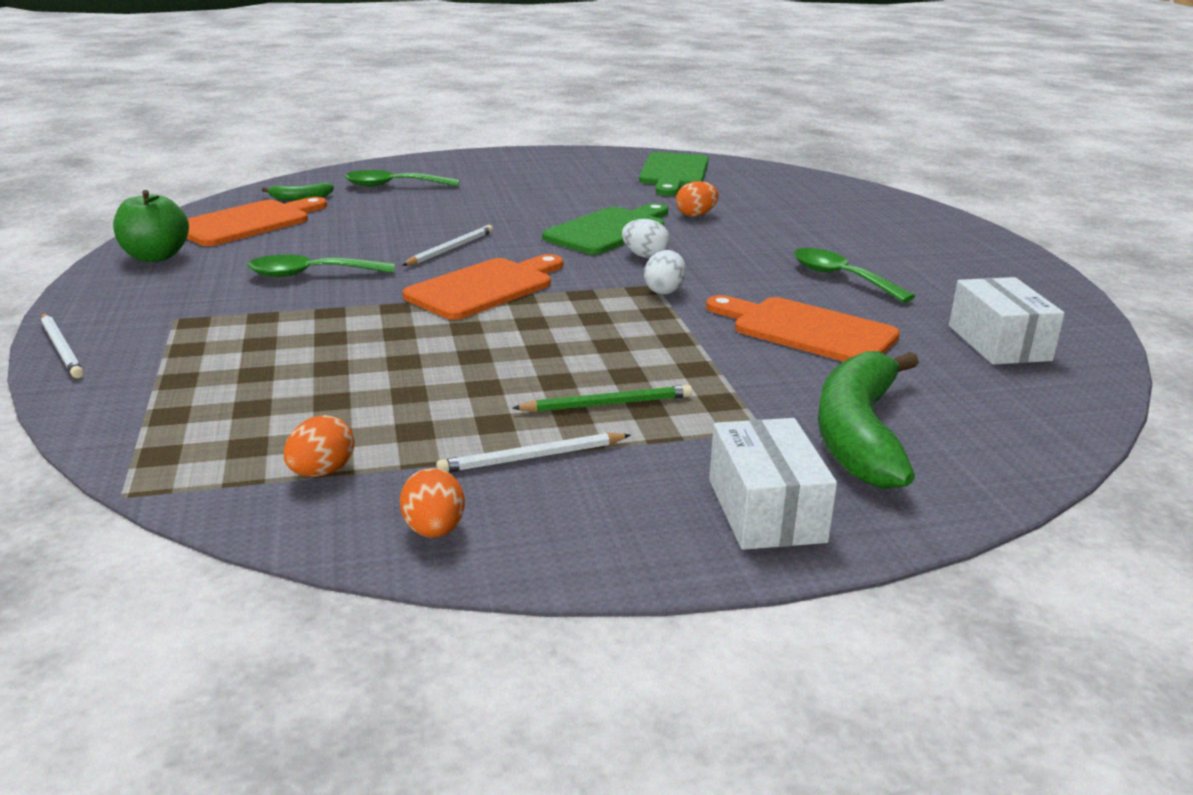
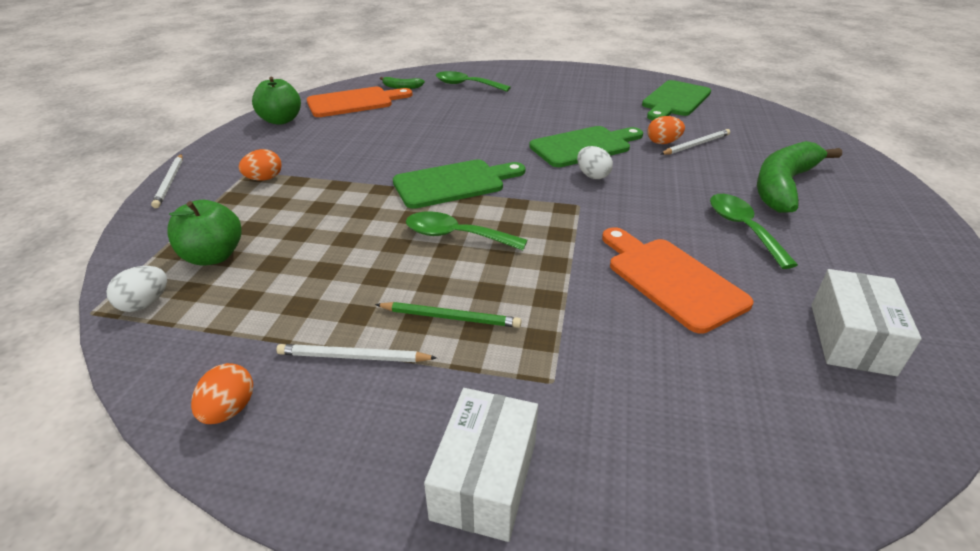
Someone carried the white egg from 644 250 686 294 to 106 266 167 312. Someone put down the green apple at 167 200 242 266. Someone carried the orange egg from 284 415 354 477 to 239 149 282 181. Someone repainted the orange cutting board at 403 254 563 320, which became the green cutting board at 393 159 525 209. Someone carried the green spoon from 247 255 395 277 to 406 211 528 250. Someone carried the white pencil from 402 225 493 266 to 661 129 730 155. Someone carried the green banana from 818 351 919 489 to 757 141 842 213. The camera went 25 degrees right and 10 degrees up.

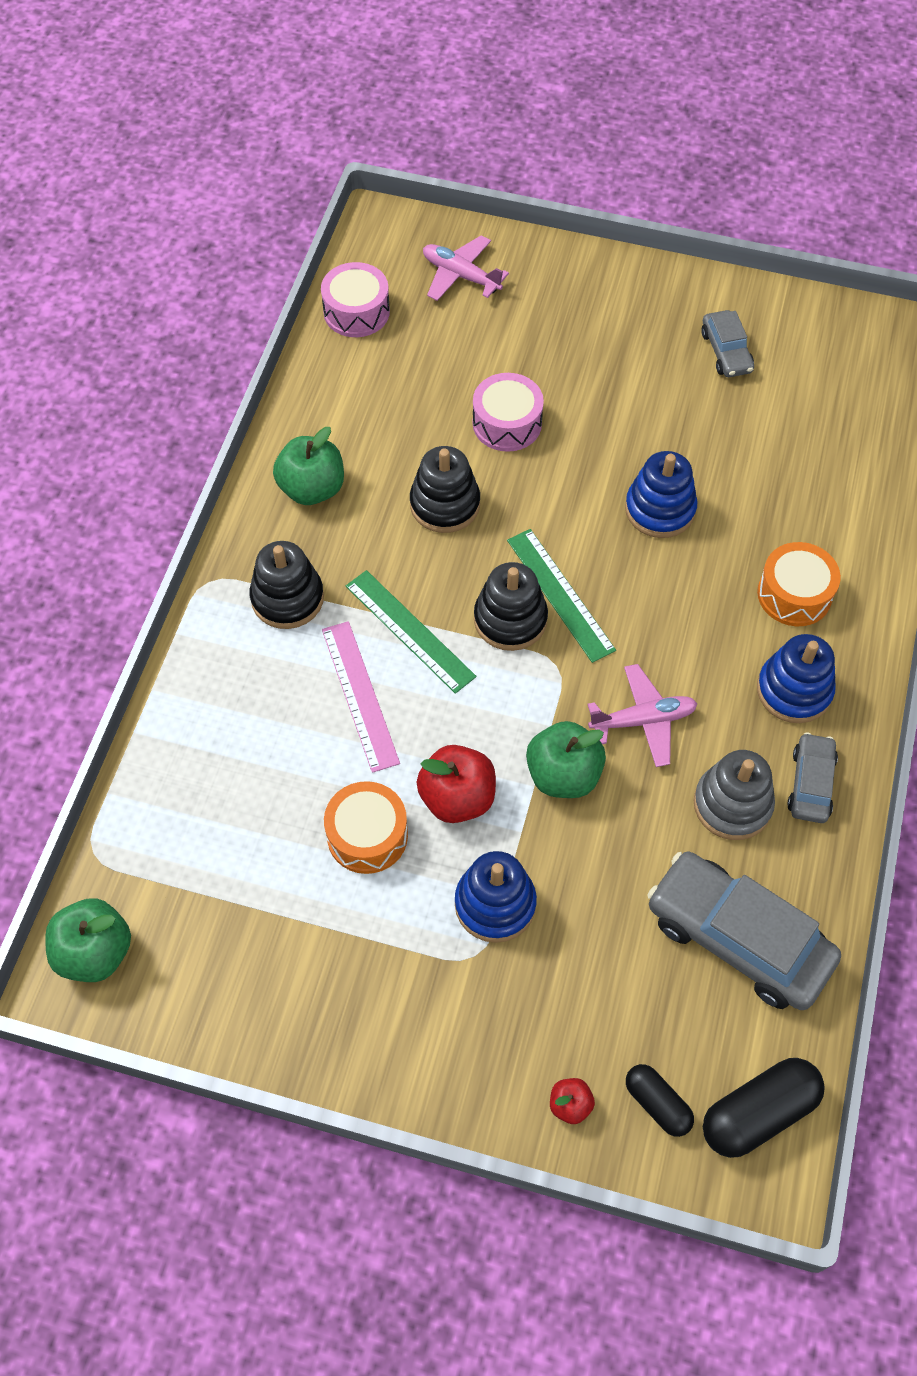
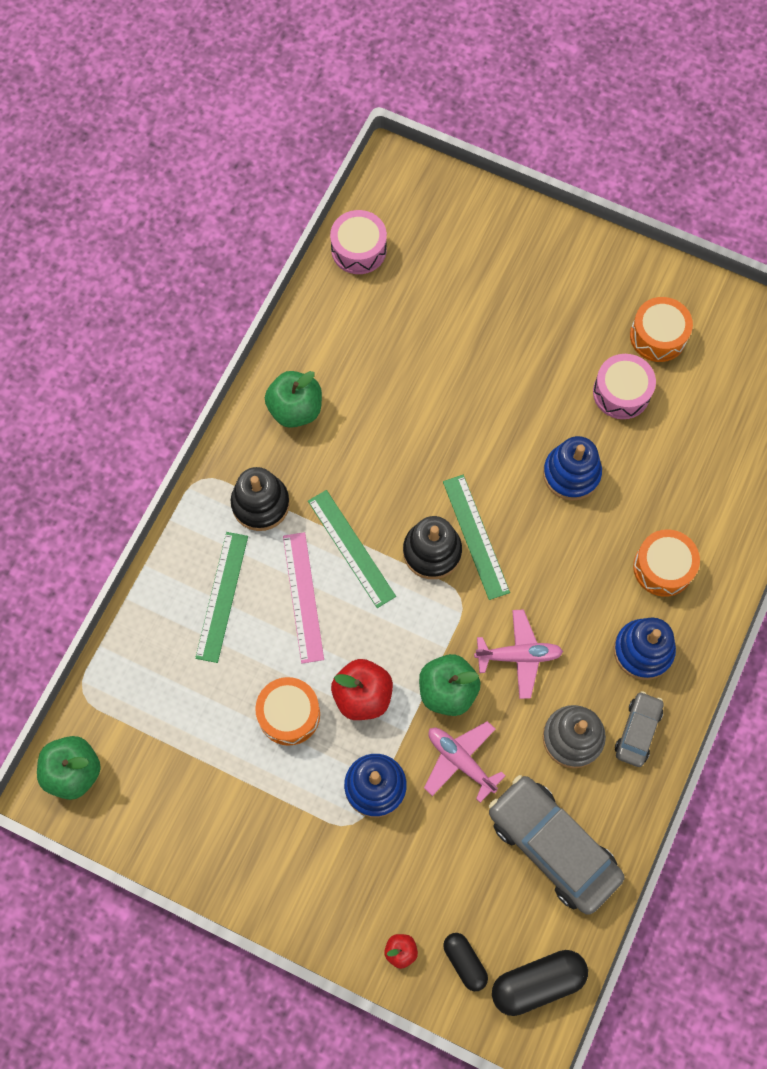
Someone put down the green ruler at 195 532 248 663. Someone carried the pink plane from 423 235 509 301 to 424 721 506 803. Someone carried the pink drum from 473 373 544 452 to 593 354 656 419. Someone swapped the grey car at 701 310 754 377 for the orange drum at 630 297 693 362. Someone took away the black stacking toy at 410 446 480 533. The camera went 10 degrees right and 10 degrees up.

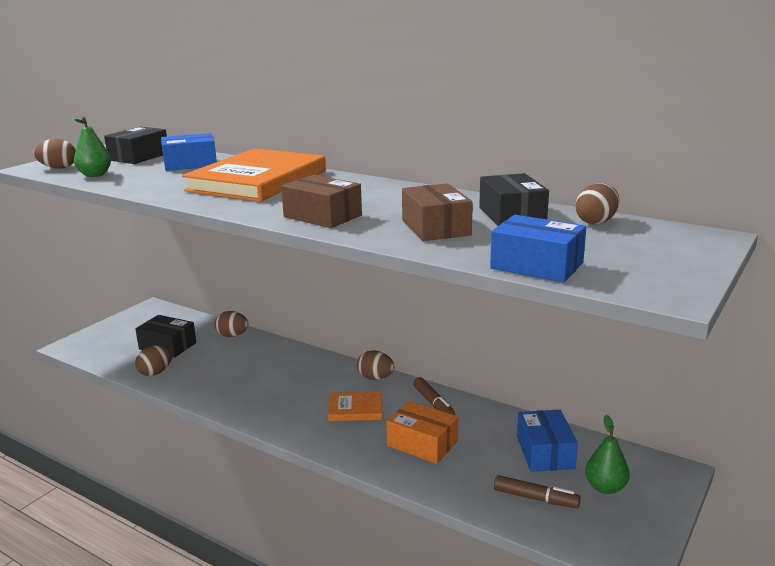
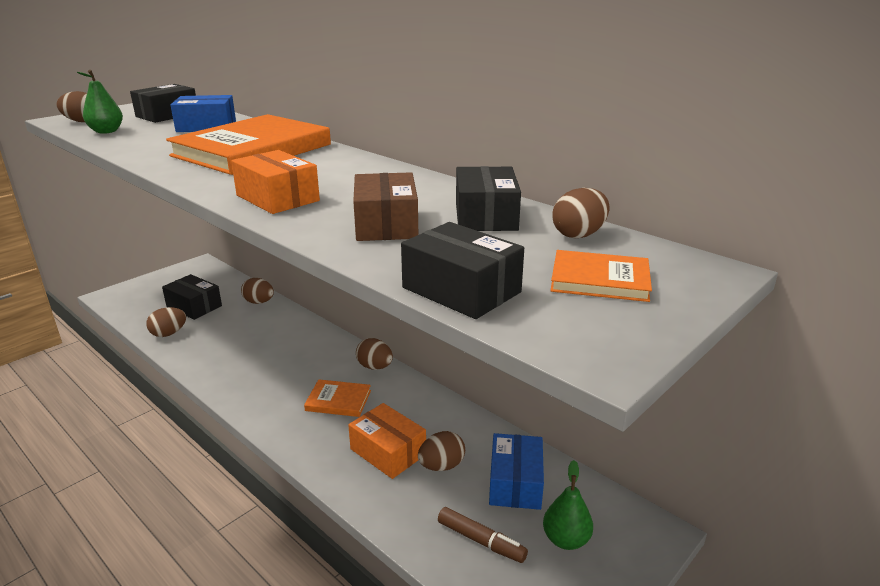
Someone repainted the brown box at 281 175 362 228, which became the orange box at 231 150 320 214. Someone repainted the blue box at 490 215 586 283, which became the black box at 401 222 524 319. Someone put down the brown egg at 418 431 465 471. Someone put down the orange book at 550 250 652 302. Someone took away the brown marker at 413 377 455 415. The camera went 10 degrees right and 5 degrees up.

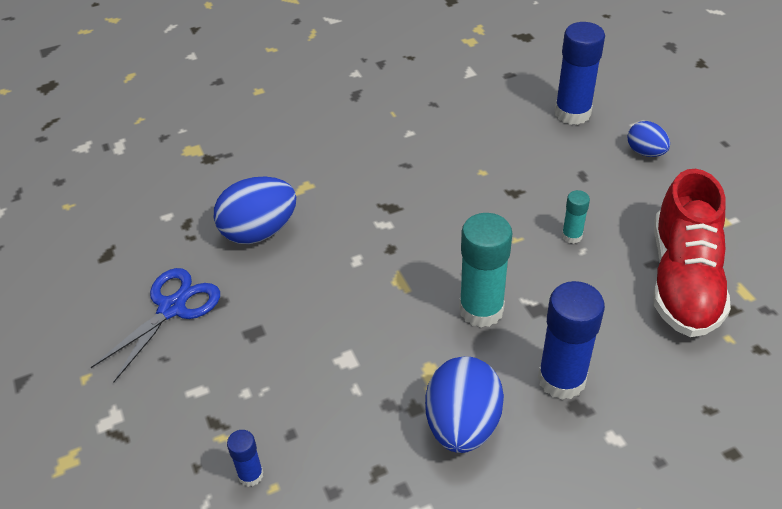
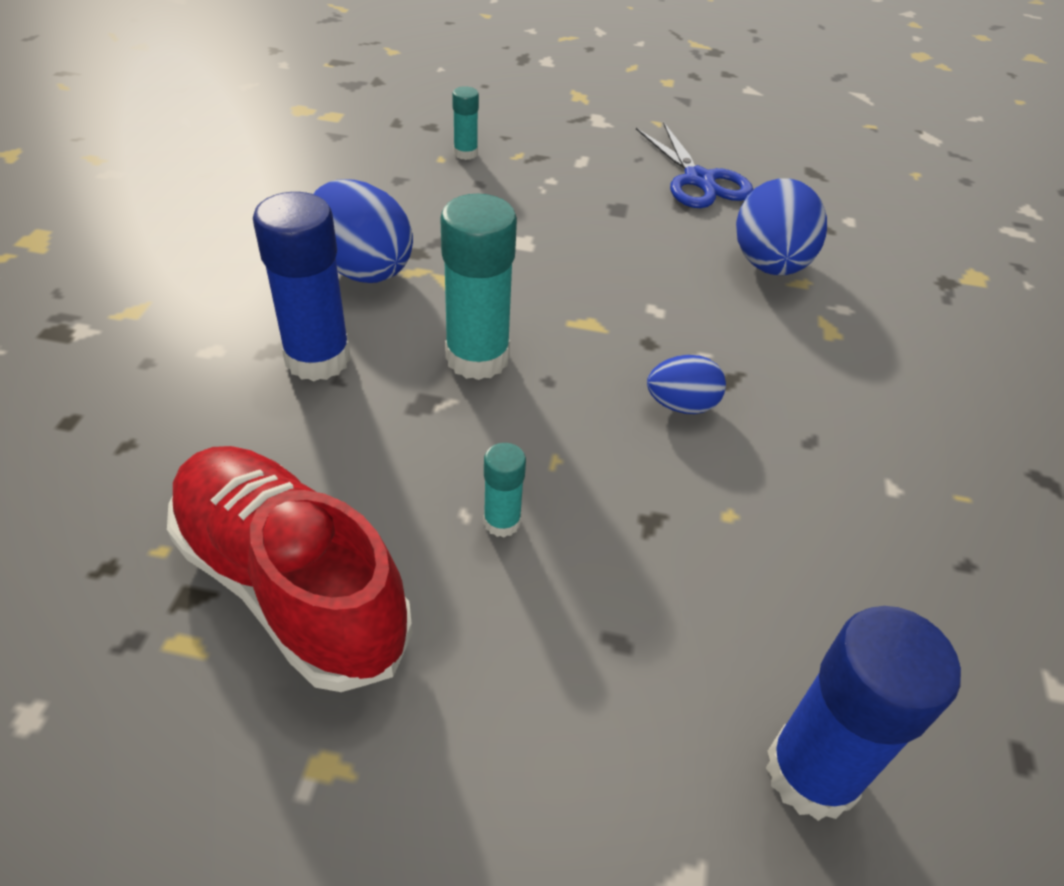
Someone repainted the blue glue stick at 227 430 263 487, which became the turquoise glue stick at 452 86 479 160. Someone carried the blue egg from 627 121 670 157 to 647 355 726 414. The camera went 120 degrees right and 0 degrees up.

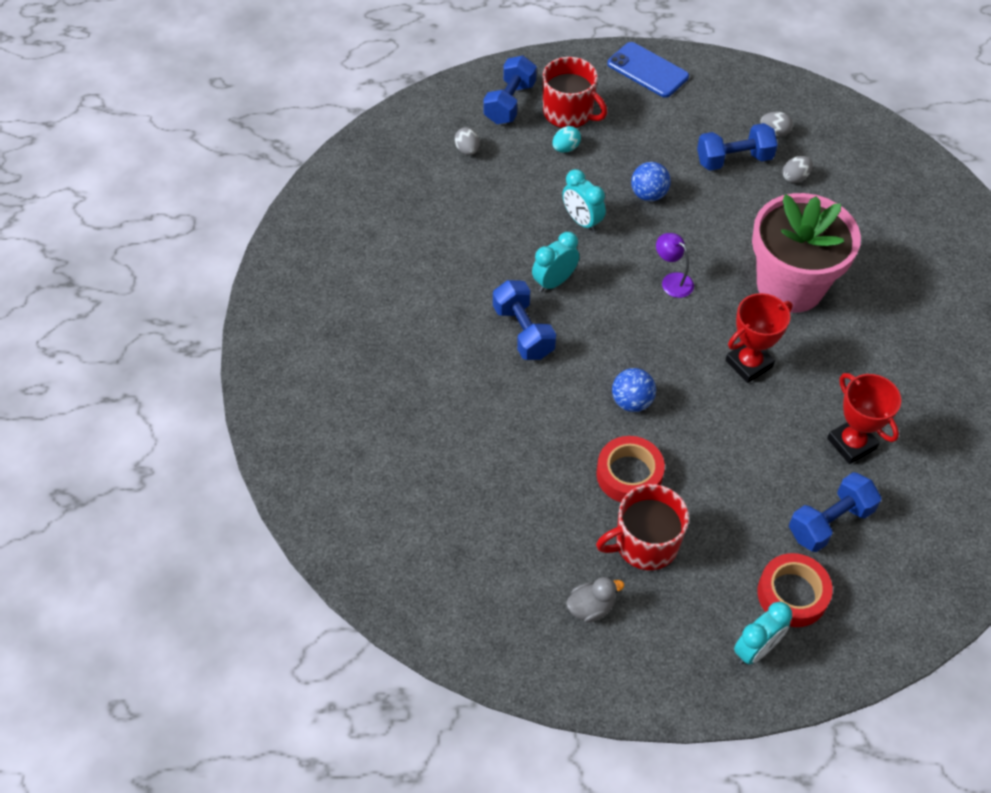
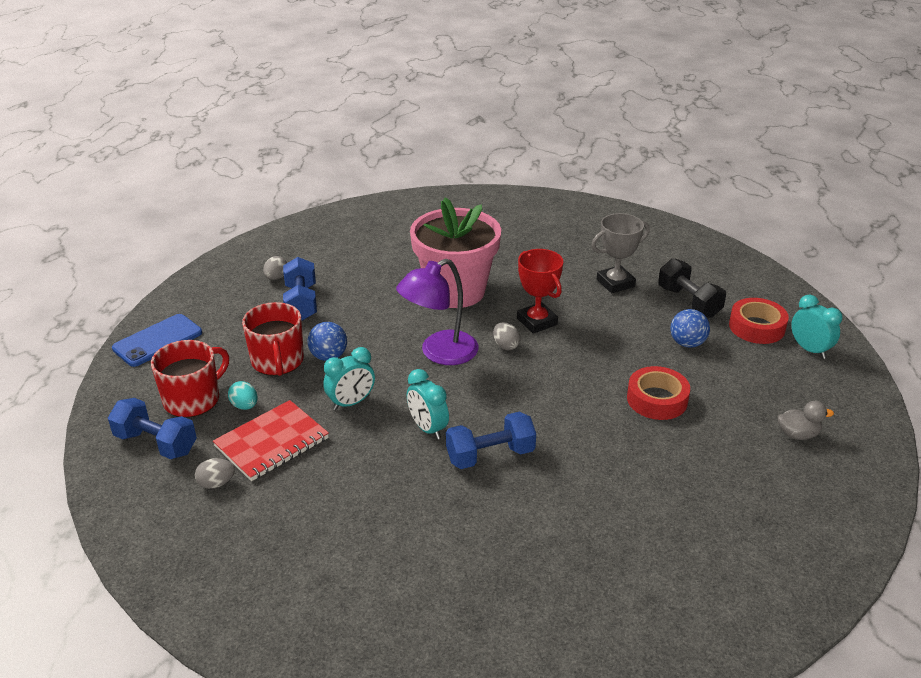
Someone put down the red notebook at 213 400 329 481. Someone carried the red mug from 596 484 689 570 to 242 302 304 376. Someone scaled the purple lamp at 656 233 694 298 by 1.87. Someone carried the grey egg from 782 156 813 183 to 493 322 521 350. Someone repainted the red trophy at 827 373 901 464, which became the grey trophy at 591 213 650 293. Someone repainted the blue dumbbell at 789 472 881 552, which became the black dumbbell at 658 258 726 318. Someone carried the blue ball from 612 368 656 412 to 670 309 710 348. Someone rotated the grey duck at 566 577 624 623 by 105 degrees clockwise. The camera went 85 degrees left and 20 degrees down.

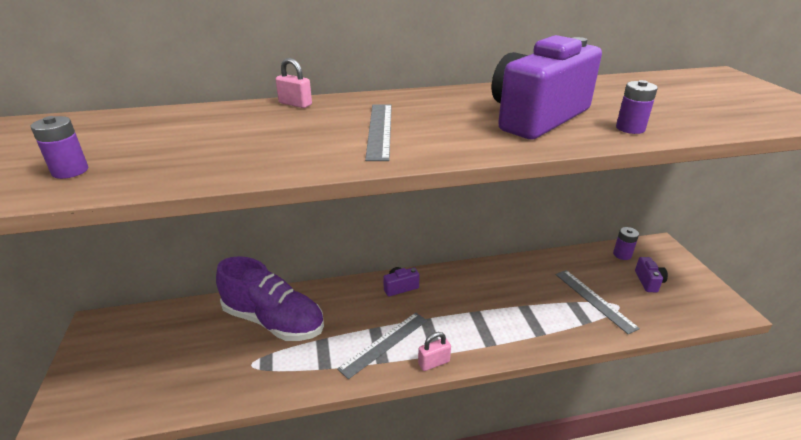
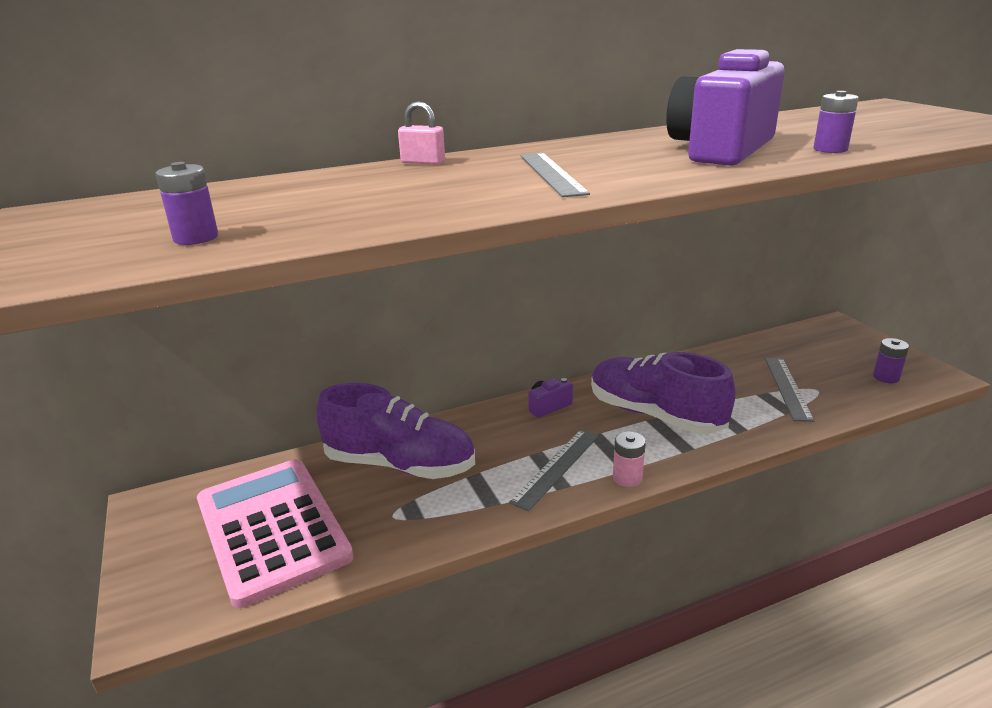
Someone put down the pink calculator at 197 459 354 608. Someone put down the purple shoe at 591 352 736 434. Someone swapped the pink padlock at 418 332 451 371 for the pink battery at 613 431 646 487. Someone rotated the grey ruler at 555 270 640 334 by 45 degrees clockwise. Someone carried the purple battery from 613 227 639 260 to 873 338 909 383. Someone took away the purple camera at 635 257 668 292. The camera went 10 degrees left and 5 degrees down.

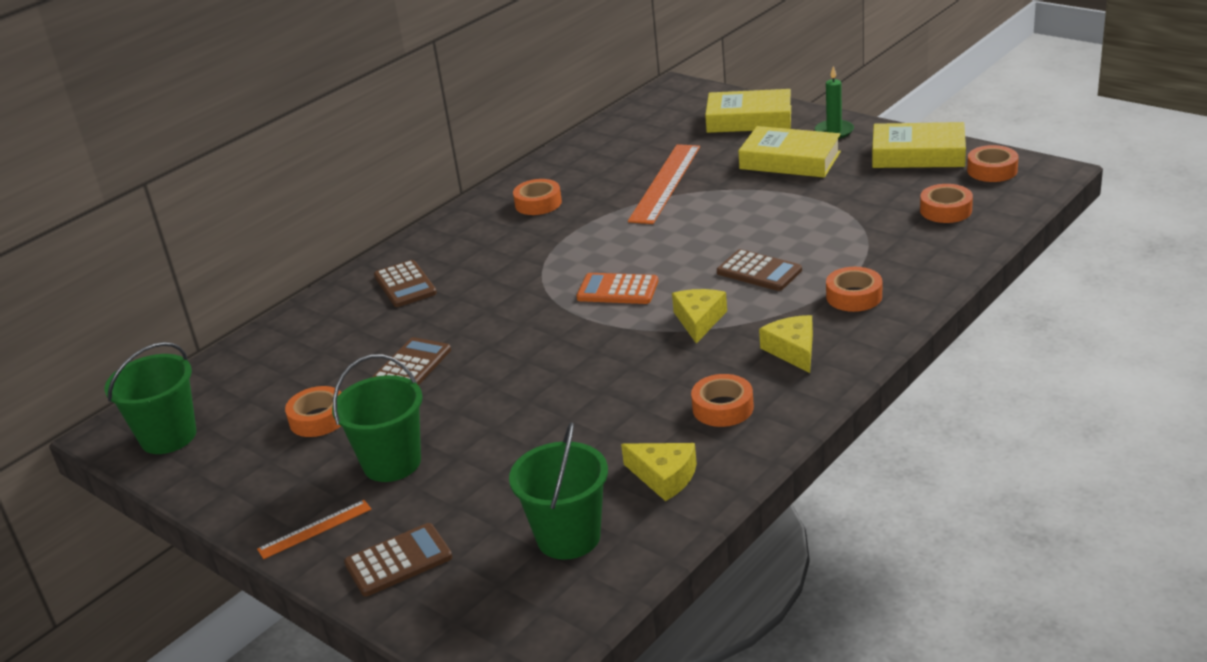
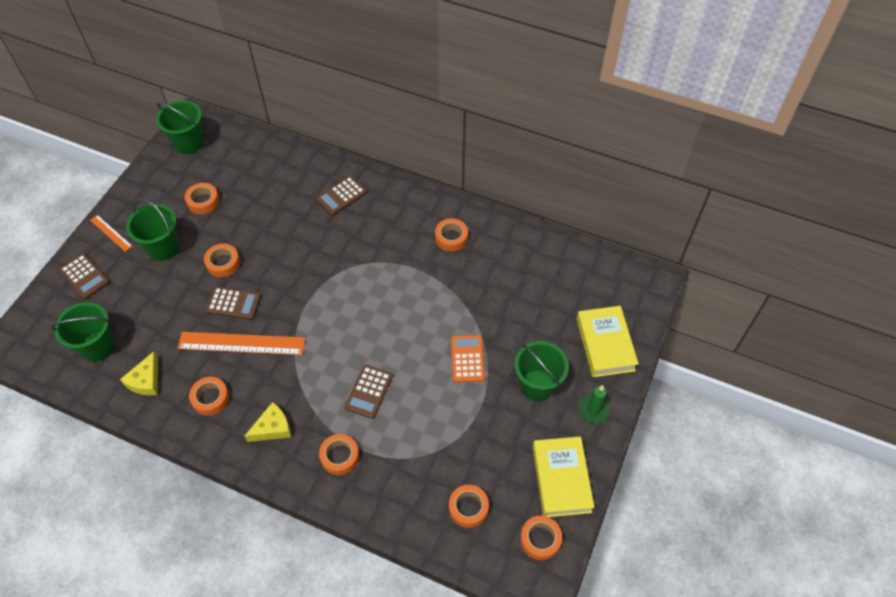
Someone carried the orange ruler from 628 144 700 224 to 178 332 305 355. Someone put down the orange tape at 204 243 240 278. Someone carried the brown calculator from 373 337 451 385 to 206 287 261 320. Someone carried the orange calculator from 577 273 658 304 to 451 335 485 383. Someone swapped the yellow book at 738 126 841 178 for the green bucket at 514 341 569 401. Someone took away the yellow cheese at 672 289 727 344. The camera went 70 degrees right and 25 degrees up.

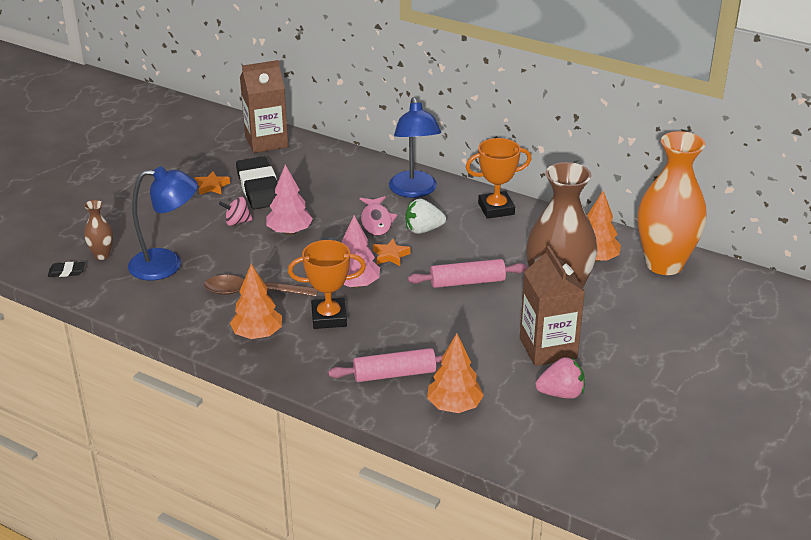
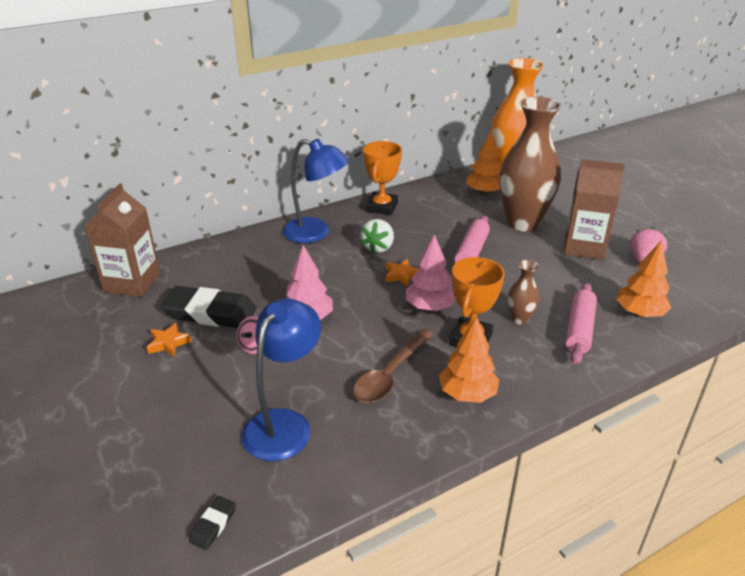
Someone carried the brown vase from 84 200 113 260 to 508 260 540 325. Someone took away the pink fish at 360 196 397 236. The camera went 60 degrees left and 0 degrees up.

